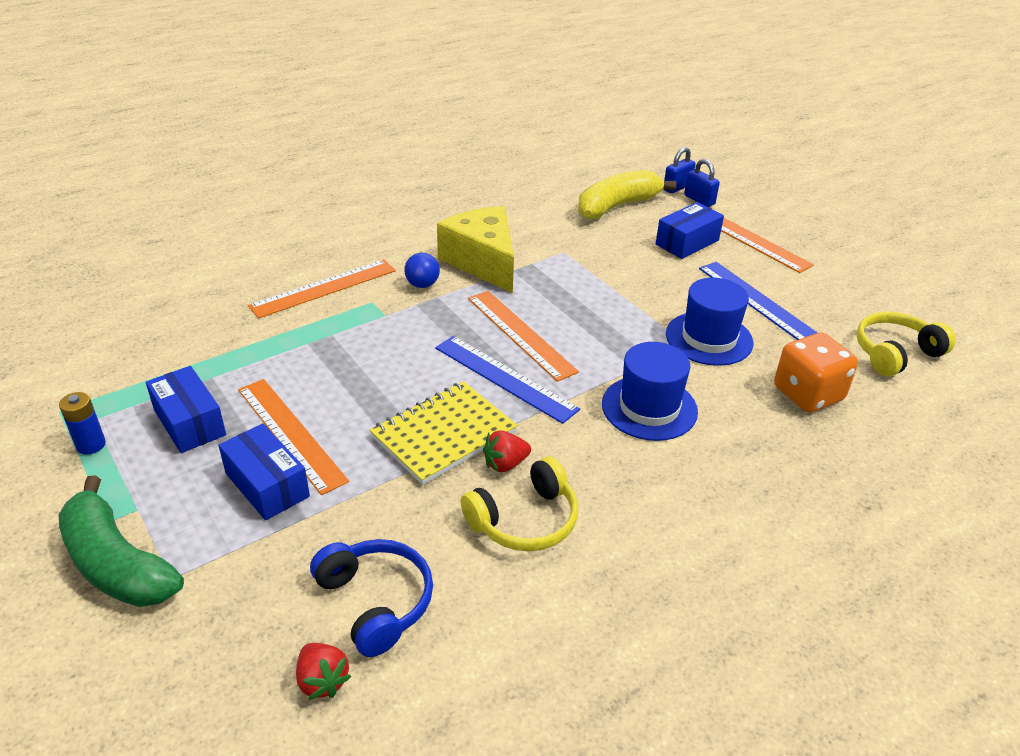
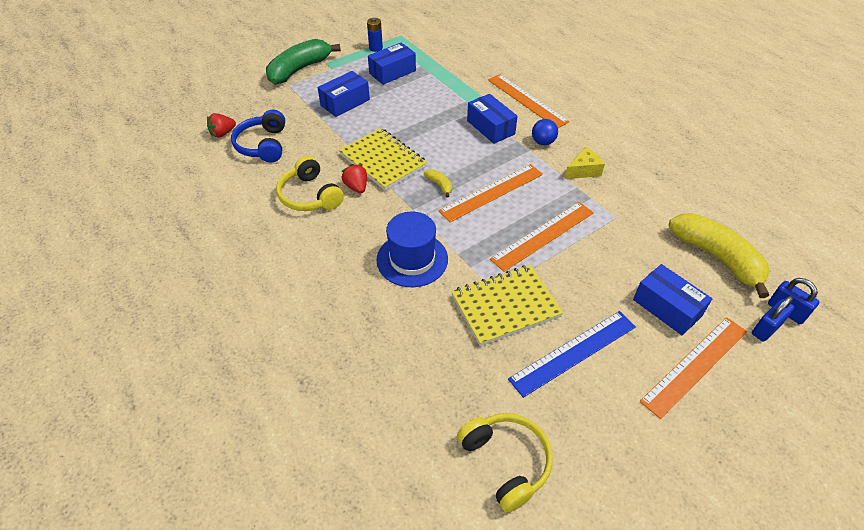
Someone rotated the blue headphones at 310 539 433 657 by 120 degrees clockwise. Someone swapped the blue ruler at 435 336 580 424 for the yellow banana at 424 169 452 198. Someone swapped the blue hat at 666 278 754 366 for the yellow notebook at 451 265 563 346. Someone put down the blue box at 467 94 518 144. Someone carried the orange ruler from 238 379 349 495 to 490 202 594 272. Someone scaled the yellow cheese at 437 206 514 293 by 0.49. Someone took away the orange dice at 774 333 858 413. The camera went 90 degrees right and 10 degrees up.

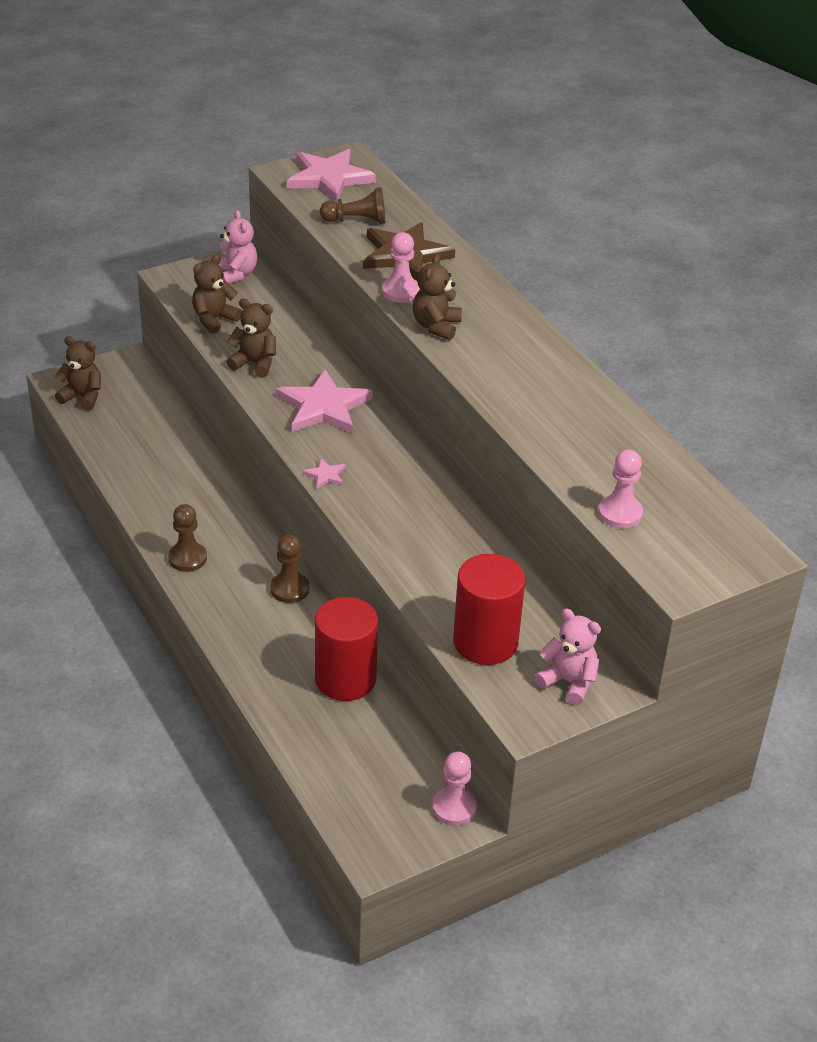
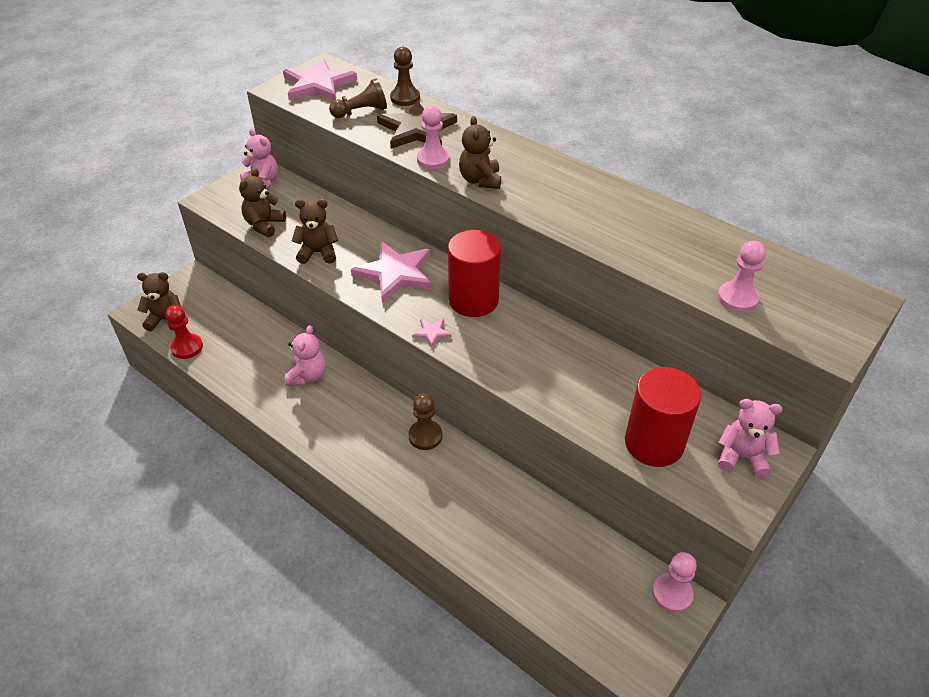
Someone put down the red pawn at 165 305 203 359. Someone put down the pink teddy bear at 285 325 326 386. Someone carried the brown pawn from 168 504 207 572 to 390 47 420 106. Someone carried the red cylinder from 315 597 378 701 to 448 230 501 317. The camera went 20 degrees left and 5 degrees up.

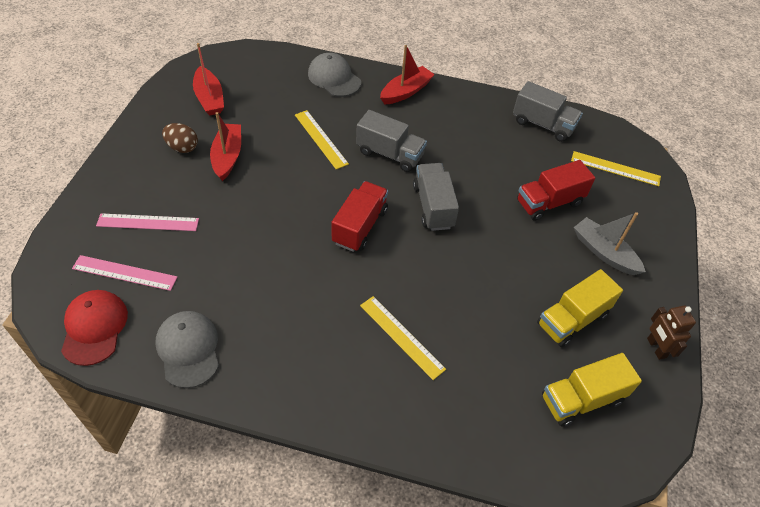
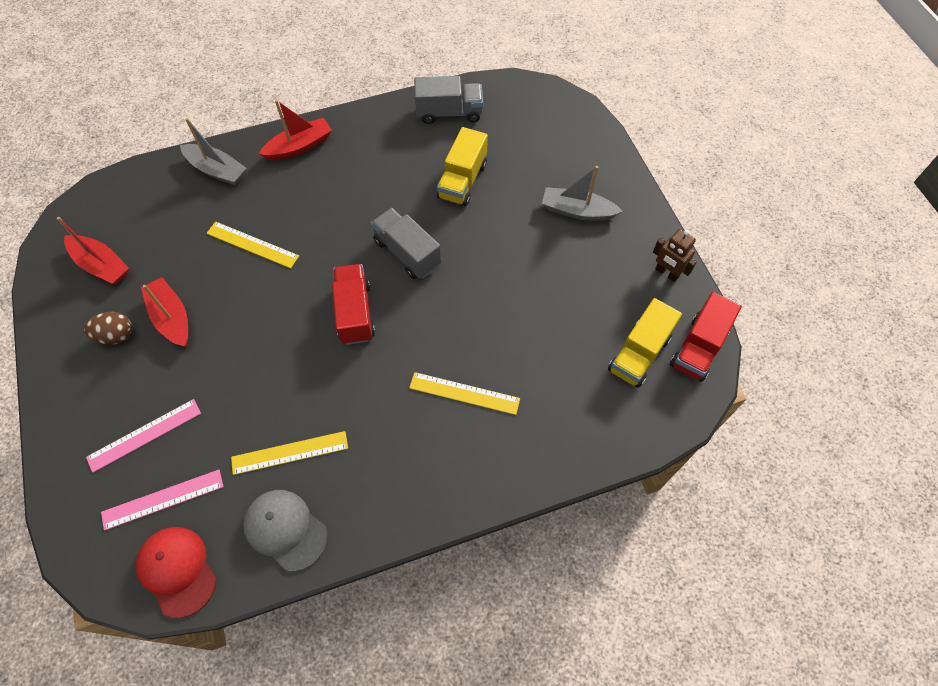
Someone swapped the grey cap at 308 53 361 97 for the grey boat at 180 118 247 185. Someone carried the yellow ruler from 571 151 661 186 to 231 431 348 475. Someone rotated the red boat at 380 45 435 105 by 45 degrees clockwise. Someone carried the yellow truck from 537 269 623 347 to 437 127 488 206. Someone carried the red truck from 517 160 595 221 to 670 292 742 382. Someone took away the grey truck at 356 110 427 172. The camera went 30 degrees left and 10 degrees up.

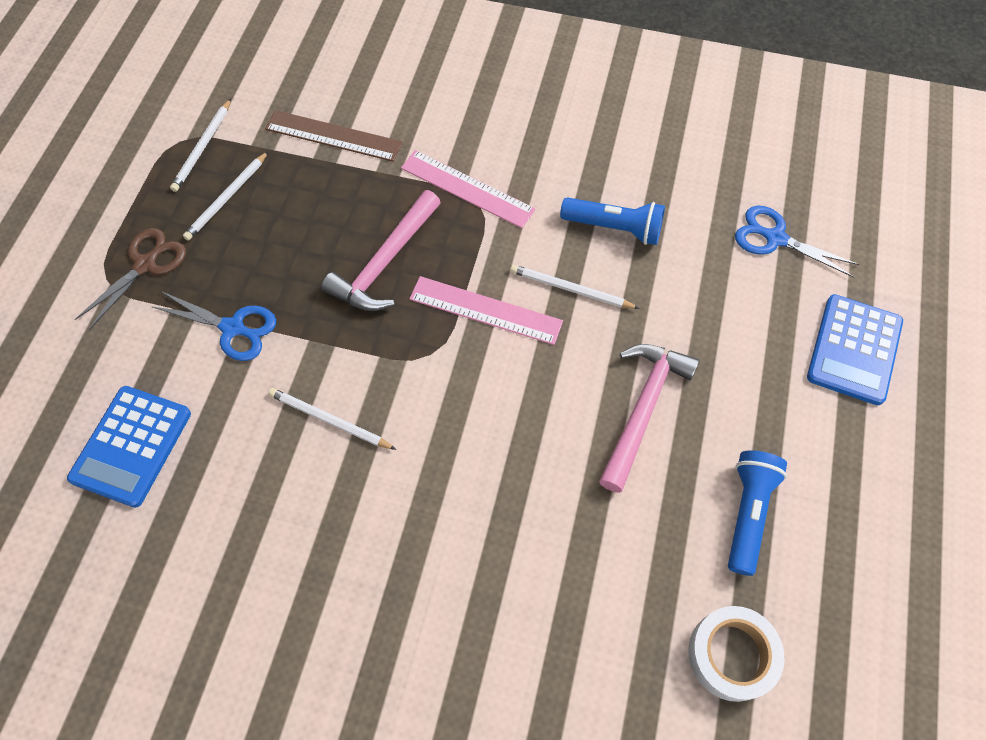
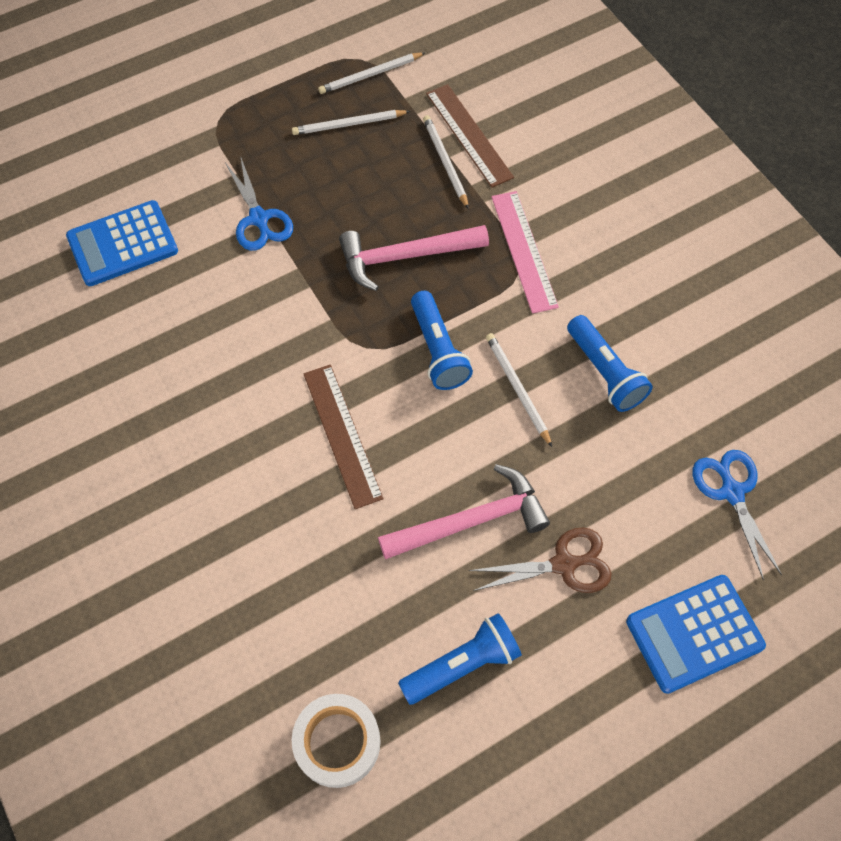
Someone put down the brown ruler at 304 364 384 509. Someone swapped the pink ruler at 410 276 563 345 for the blue flashlight at 411 291 473 390. Someone carried the white pencil from 268 388 396 450 to 423 115 469 209. Someone carried the brown scissors from 75 228 186 330 to 469 527 612 593. The camera went 45 degrees right and 0 degrees up.

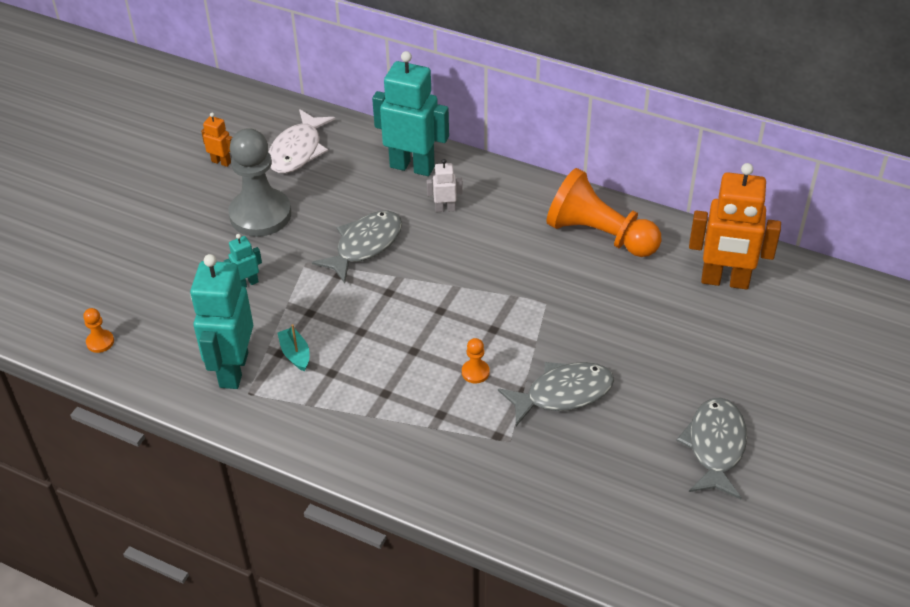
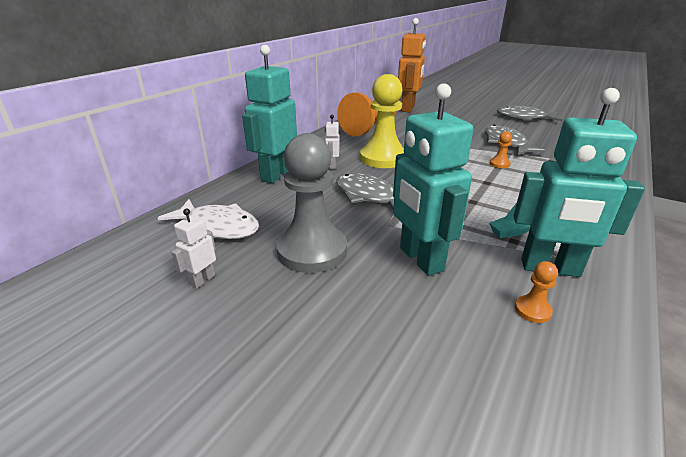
Someone repainted the orange robot at 201 112 232 167, which became the white robot at 171 208 216 289. Someone put down the yellow pawn at 360 74 404 168. Someone scaled the turquoise robot at 224 234 262 288 by 2.21. Someone carried the orange pawn from 83 308 114 353 to 515 261 558 323. The camera went 85 degrees left and 15 degrees down.

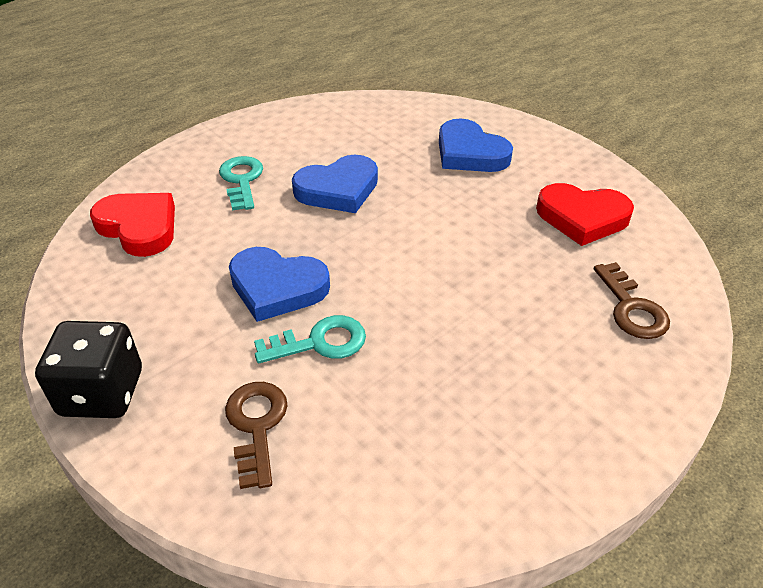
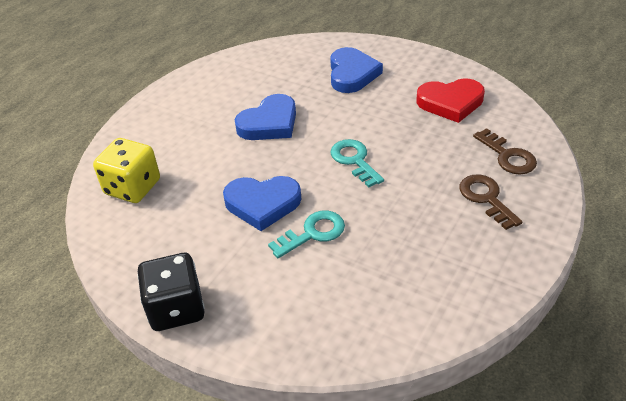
Someone swapped the red heart at 90 193 175 257 for the yellow dice at 93 138 160 203. Someone rotated the blue heart at 439 118 513 172 by 120 degrees counterclockwise. Someone carried the turquoise key from 219 156 263 211 to 330 139 384 188. Someone carried the brown key from 225 382 288 489 to 459 174 522 230. The camera went 15 degrees left and 0 degrees up.

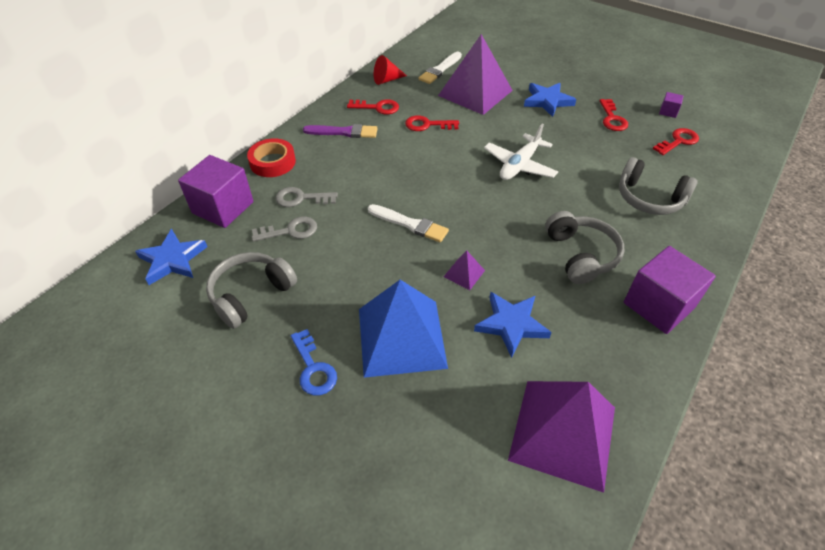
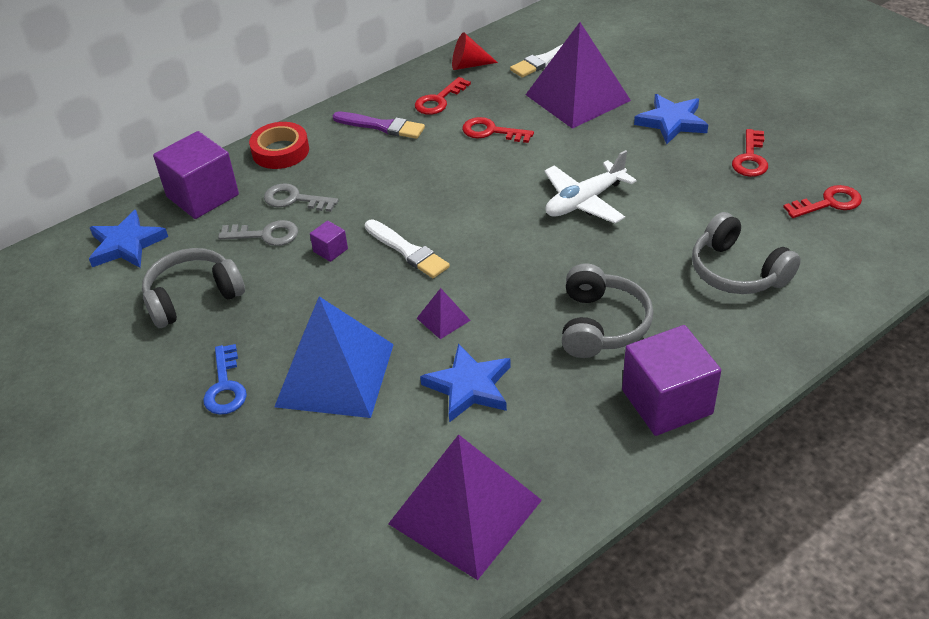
Someone carried the purple cube from 659 92 683 118 to 310 221 348 262. Someone rotated the red key at 347 99 399 114 by 105 degrees clockwise. The camera went 20 degrees right and 5 degrees down.

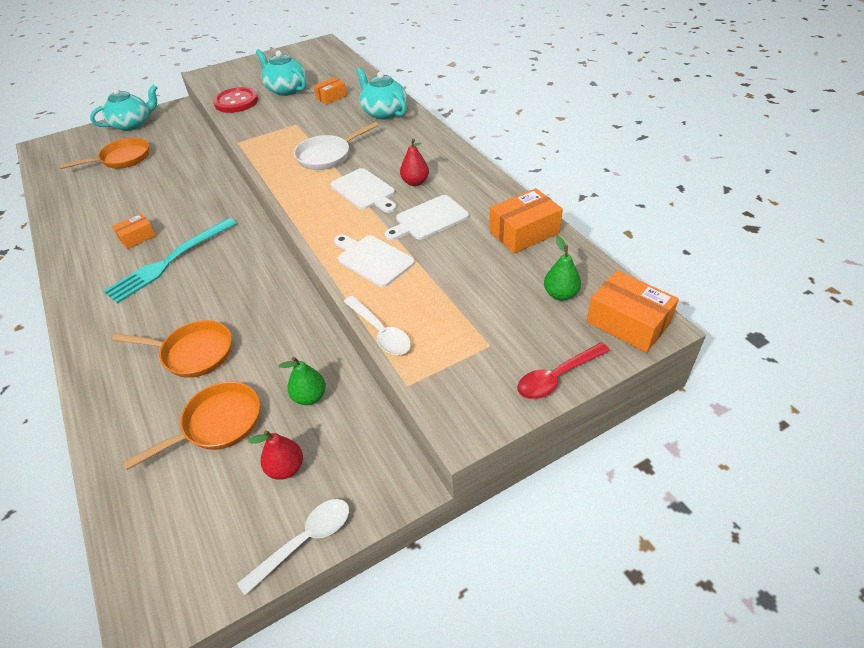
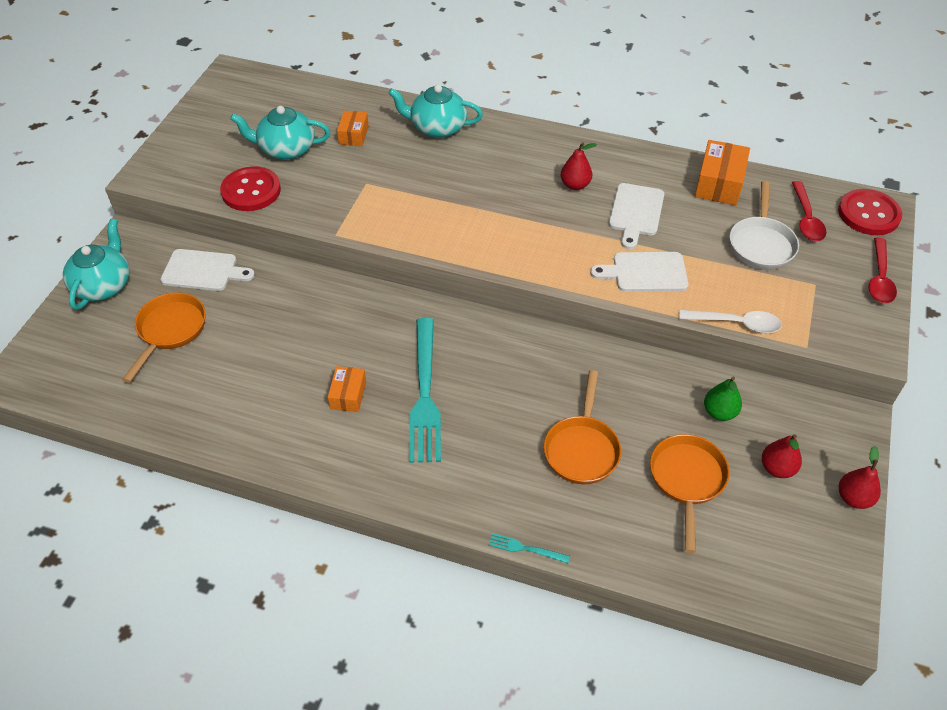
Someone carried the white cutting board from 330 168 396 213 to 160 249 255 291. Someone put down the turquoise fork at 489 533 570 563. Someone rotated the orange pan at 112 320 232 378 by 135 degrees clockwise. Someone carried the white pan from 294 122 379 170 to 730 181 799 270. Someone swapped the green pear at 544 236 581 301 for the red spoon at 792 181 827 241. Someone swapped the orange box at 587 270 679 353 for the red button at 838 189 902 235. Someone swapped the white spoon at 237 499 349 596 for the red pear at 839 446 881 509. The camera went 45 degrees left and 5 degrees up.

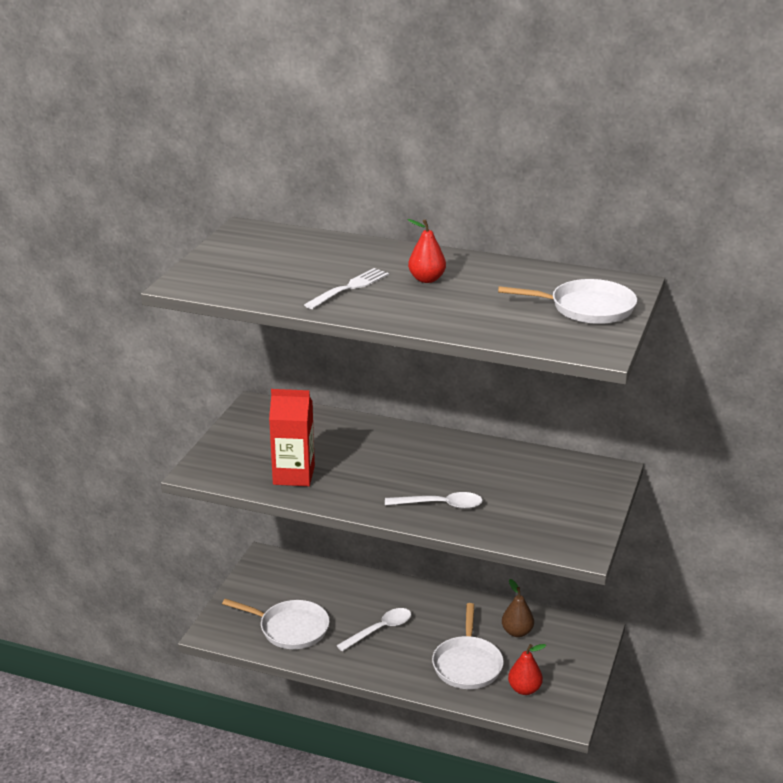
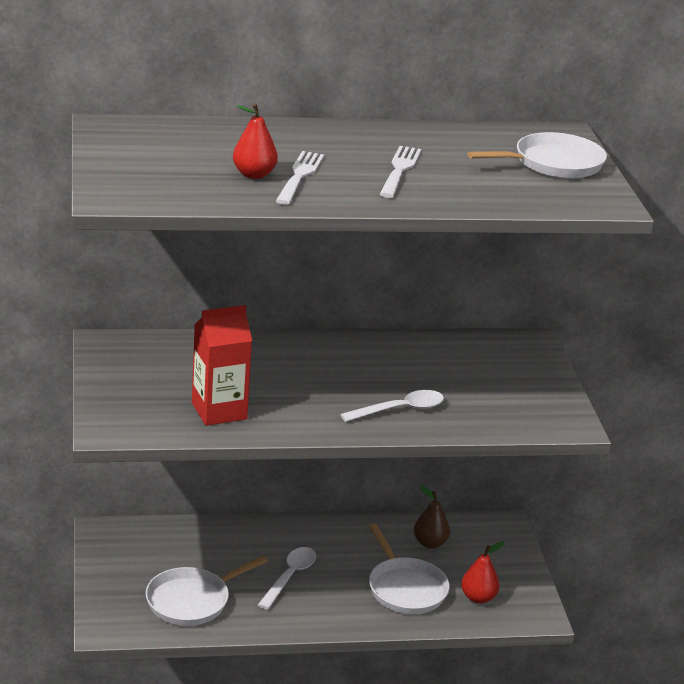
Someone rotated the white pan at 222 599 330 649 by 150 degrees clockwise. Someone carried the red pear from 407 219 446 283 to 233 103 278 179. Someone put down the white fork at 380 146 421 198. The camera went 30 degrees left and 0 degrees up.

